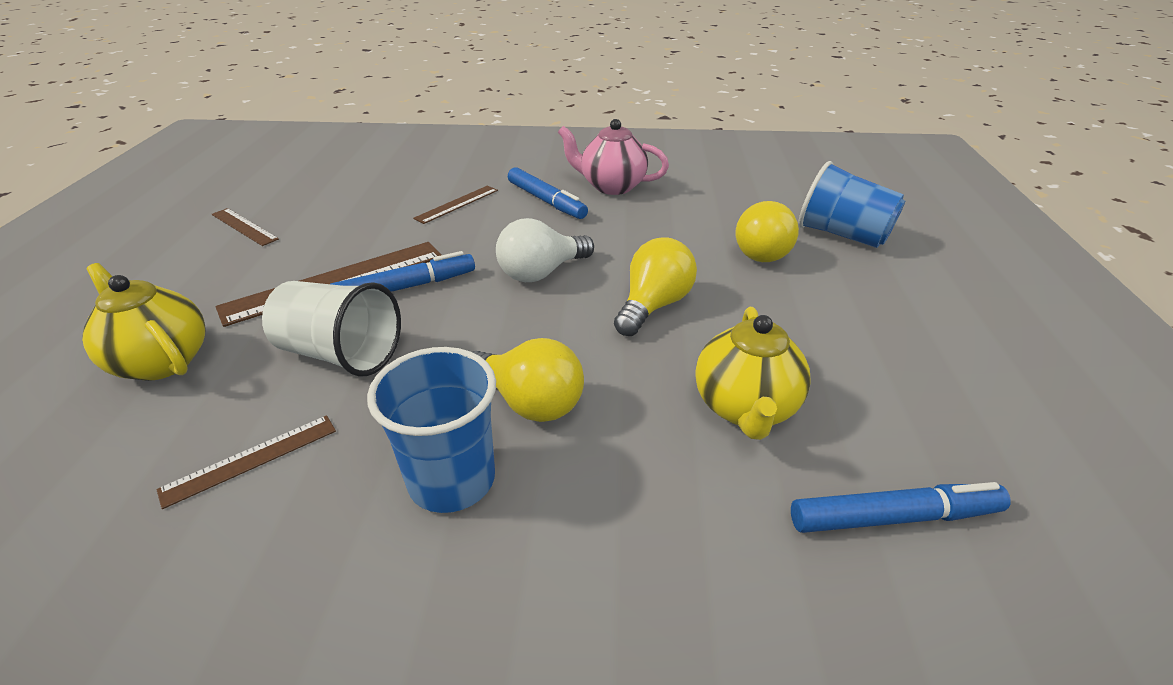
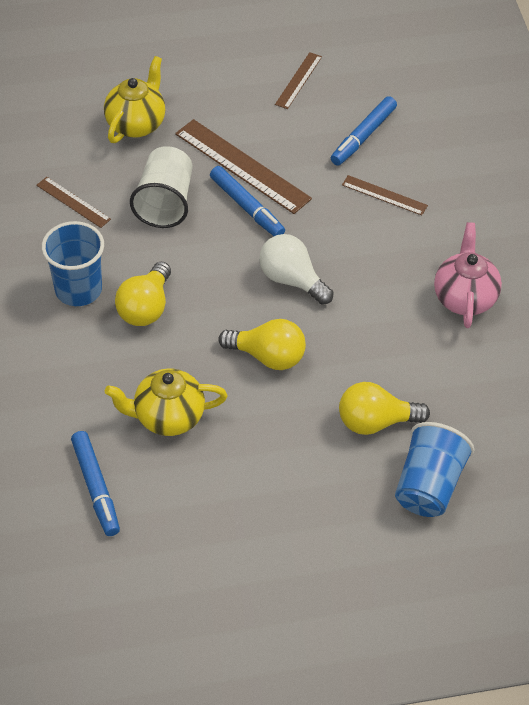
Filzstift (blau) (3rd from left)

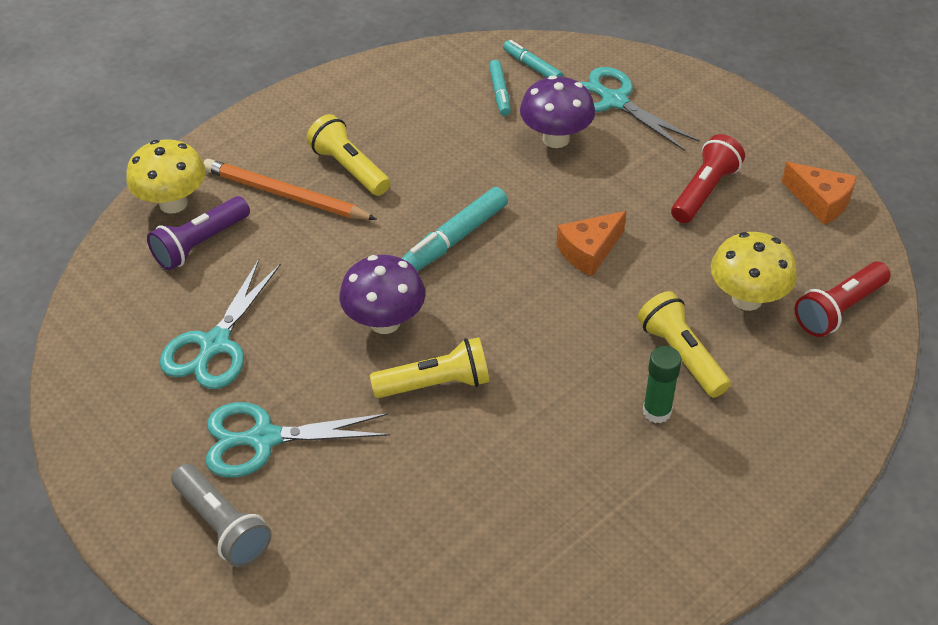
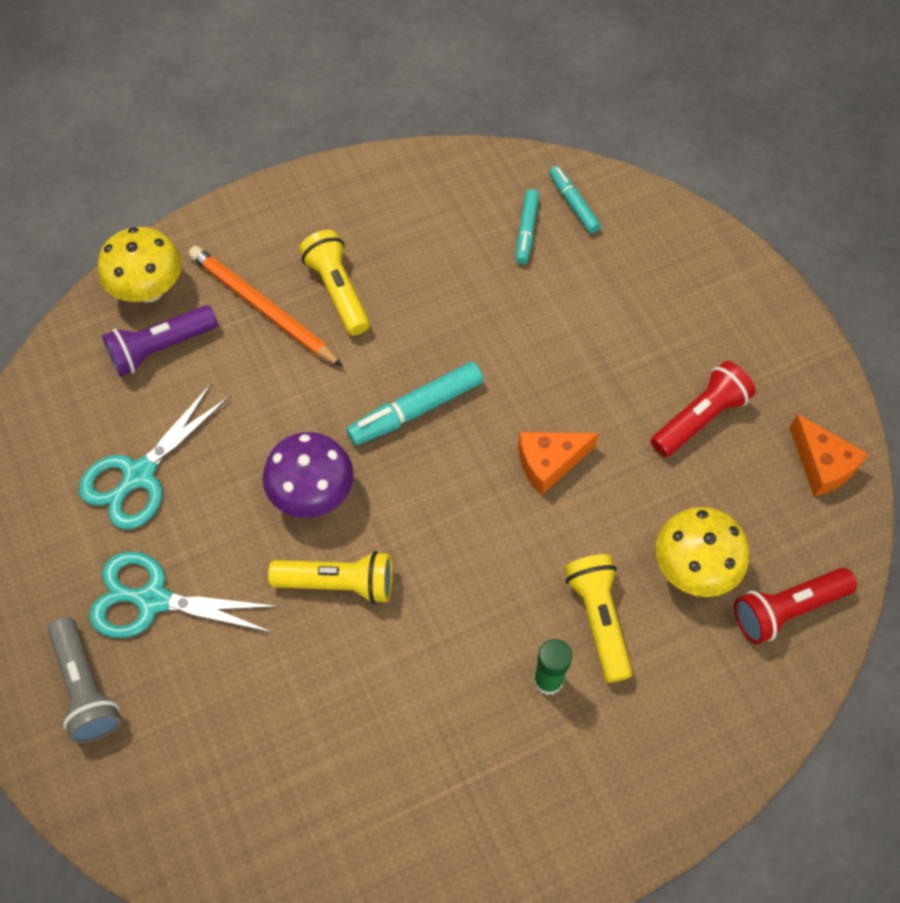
Schere (türkis) (3rd from left in the first image)
Pilz (lila) (2nd from left in the first image)

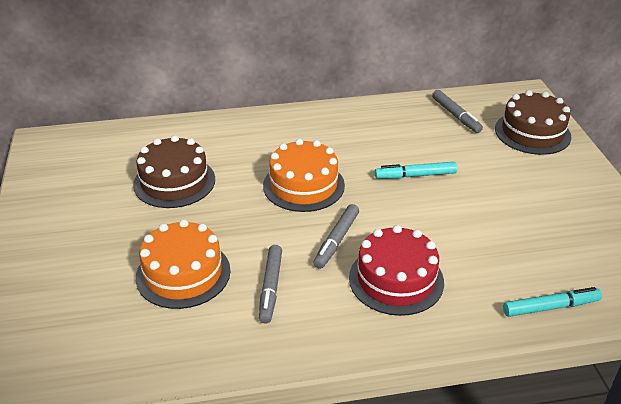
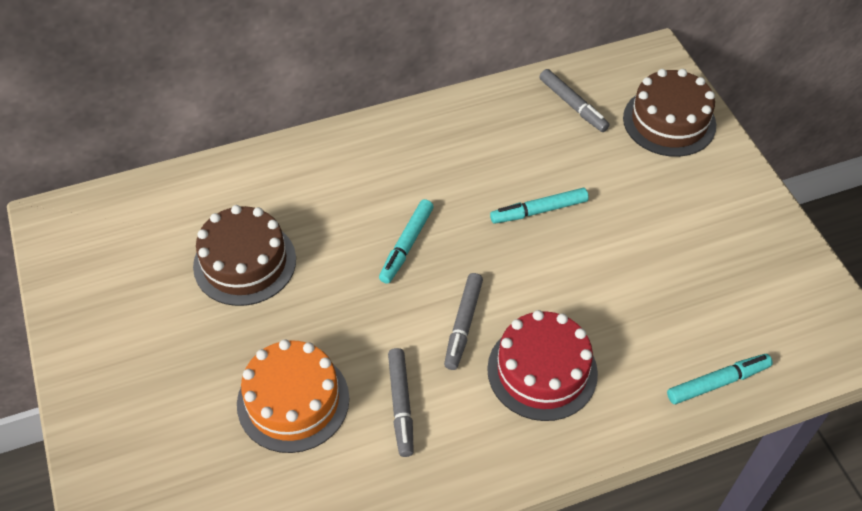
Filzstift (türkis) (1st from left)

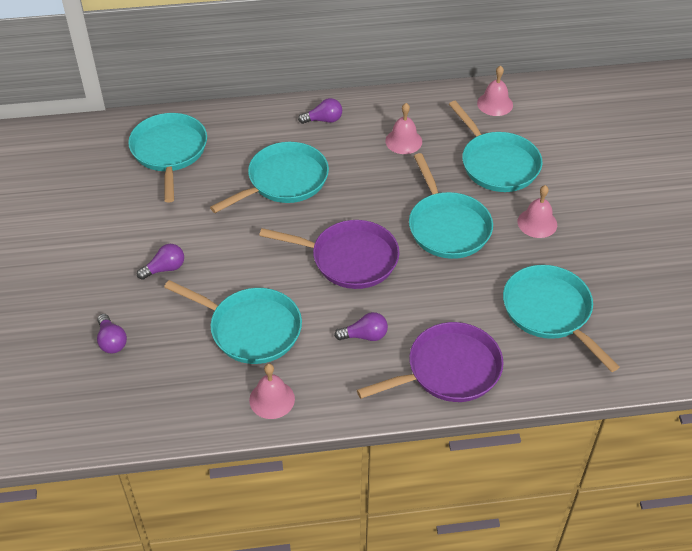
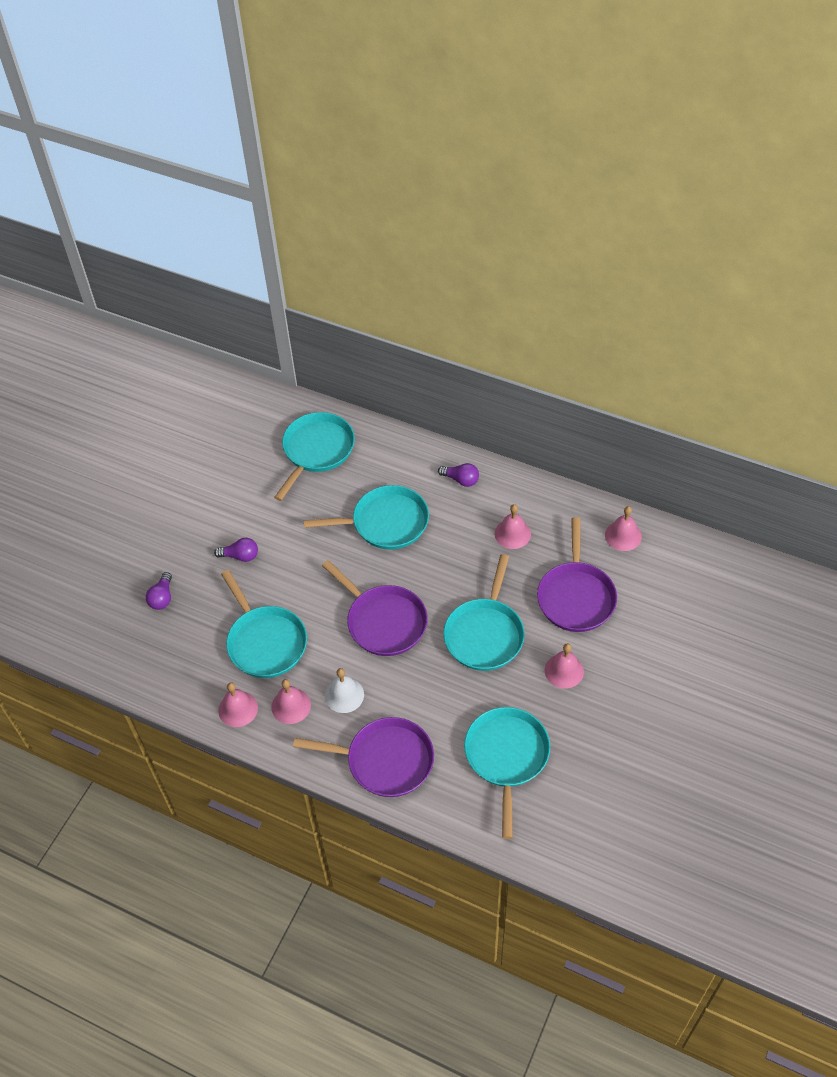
Pfanne (lila) (3rd from left)
Glocke (weiß)
Glocke (rosa) (2nd from left)

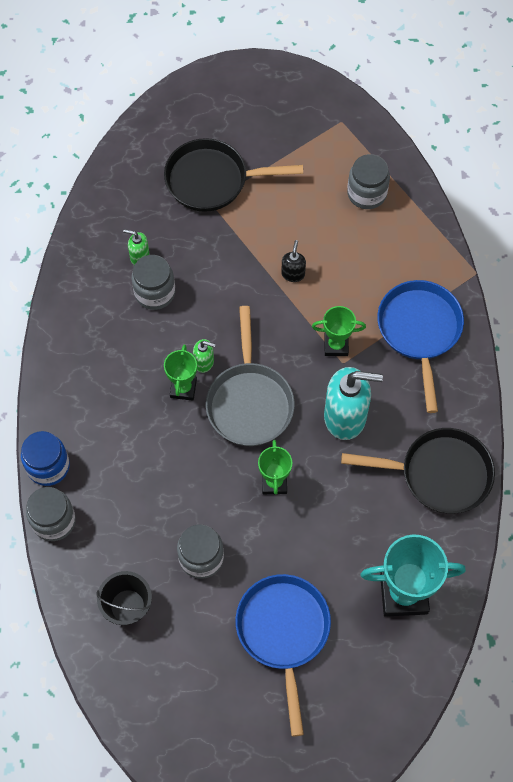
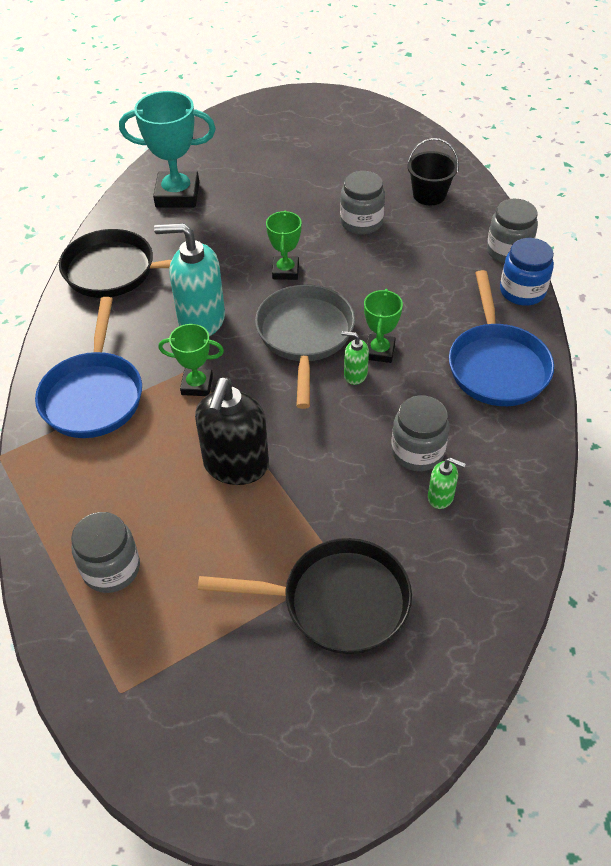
Seifenspender (schwarz)
Pfanne (blau) (2nd from left)

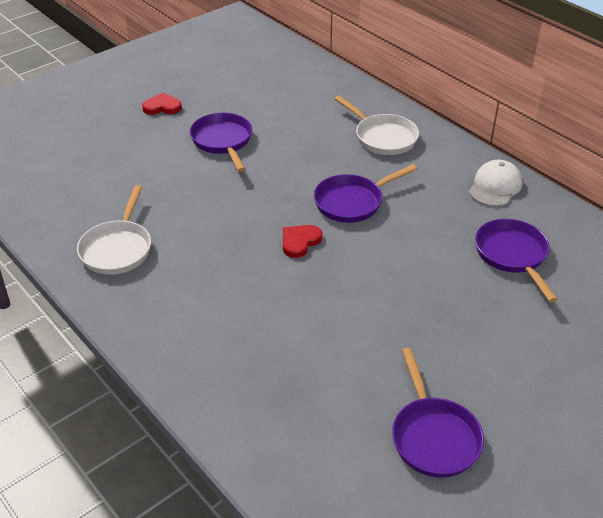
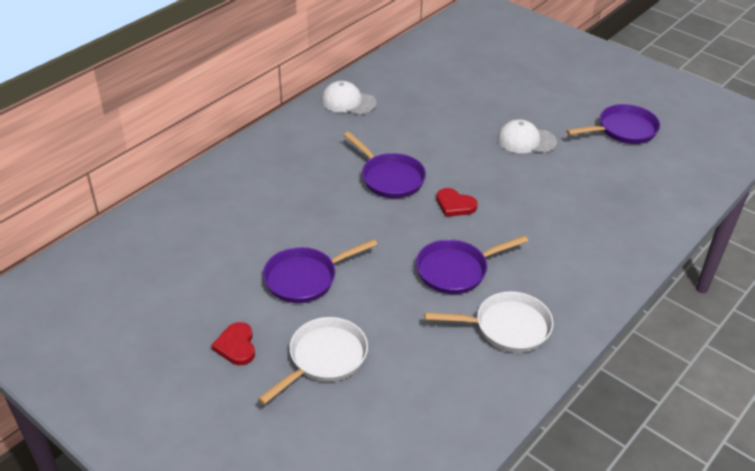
Pfanne (weiß) (1st from left)
Pfanne (lila) (3rd from left)
Kappe (weiß) (2nd from left)

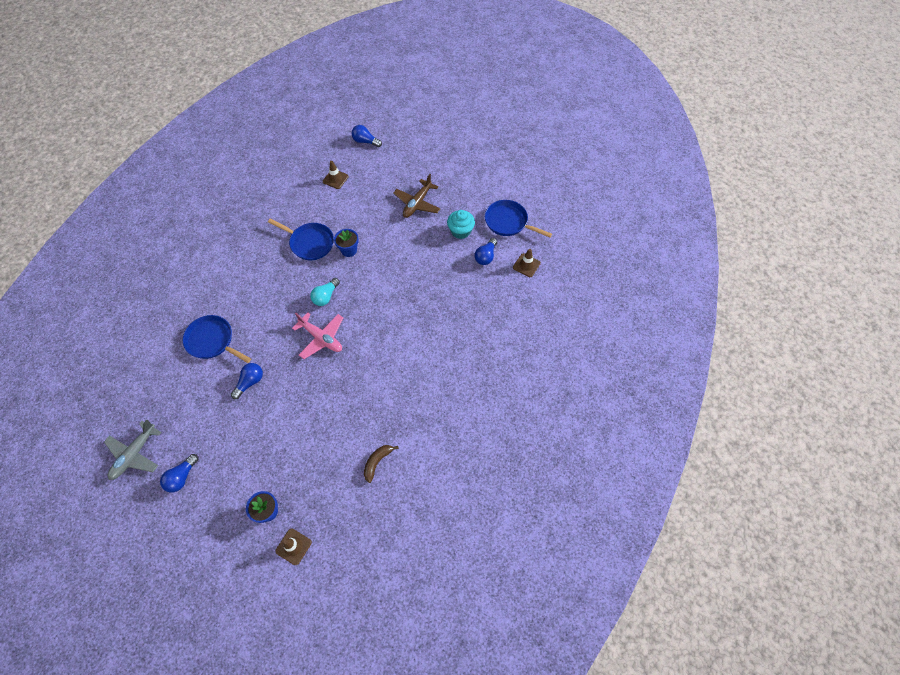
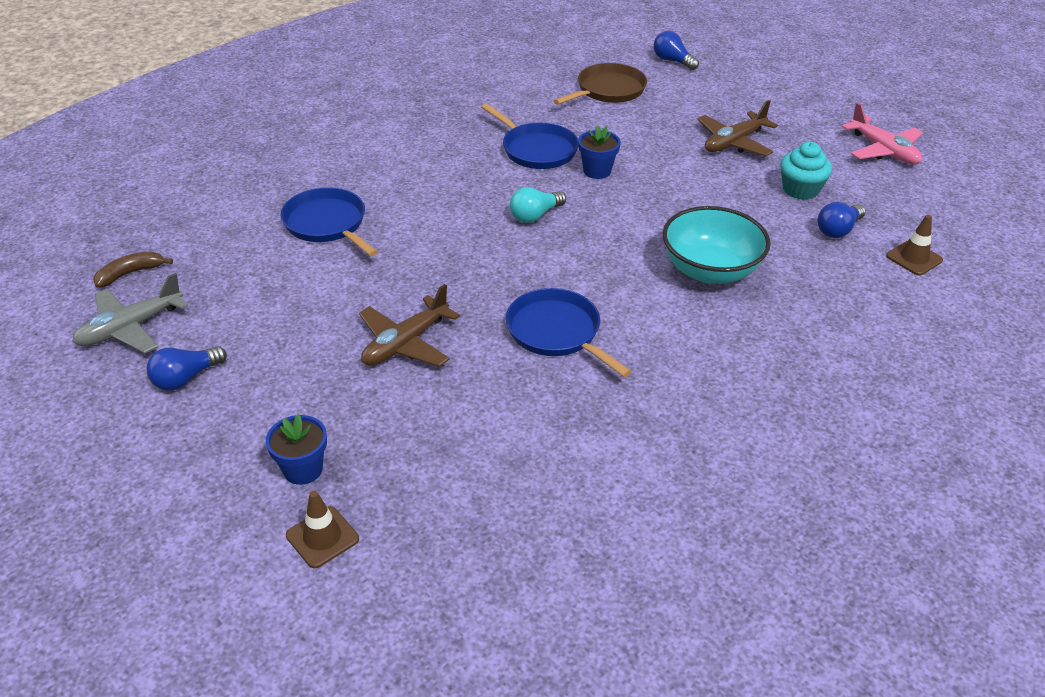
Pfanne (braun)
Pfanne (blau) (3rd from left)
Flugzeug (rosa)
Glühbirne (blau) (2nd from left in the first image)
Banane (braun)
Schüssel (türkis)
Flugzeug (braun) (1st from left)

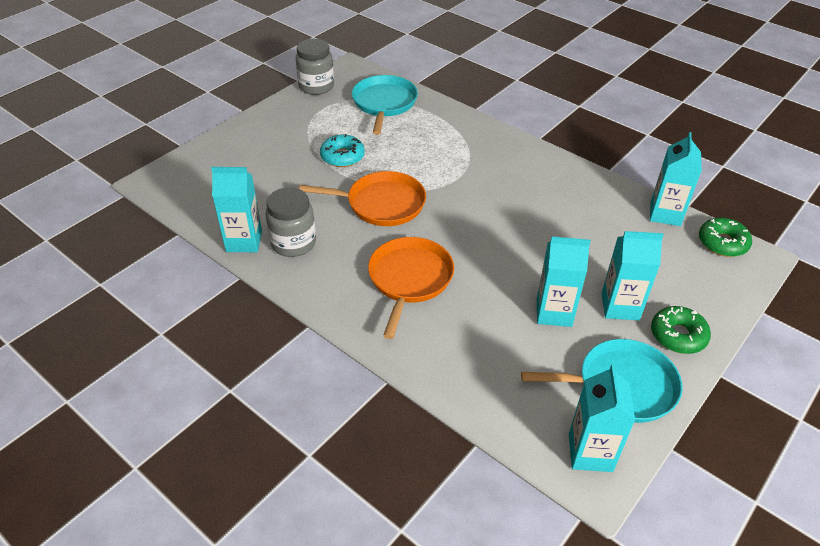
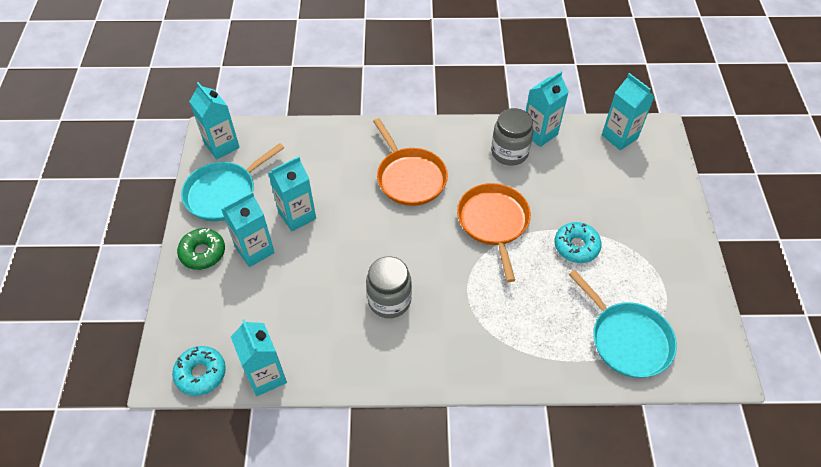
Einmachglas (grau) (1st from left)
Pfanne (orange) (2nd from left)
Donut (türkis) (1st from left)
Getränkekarton (türkis) (6th from left)

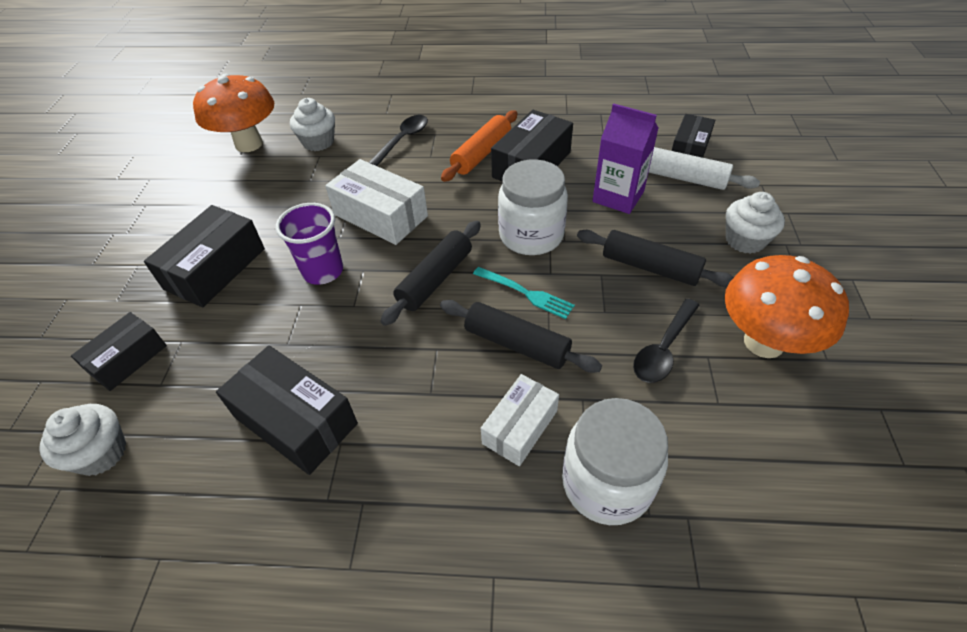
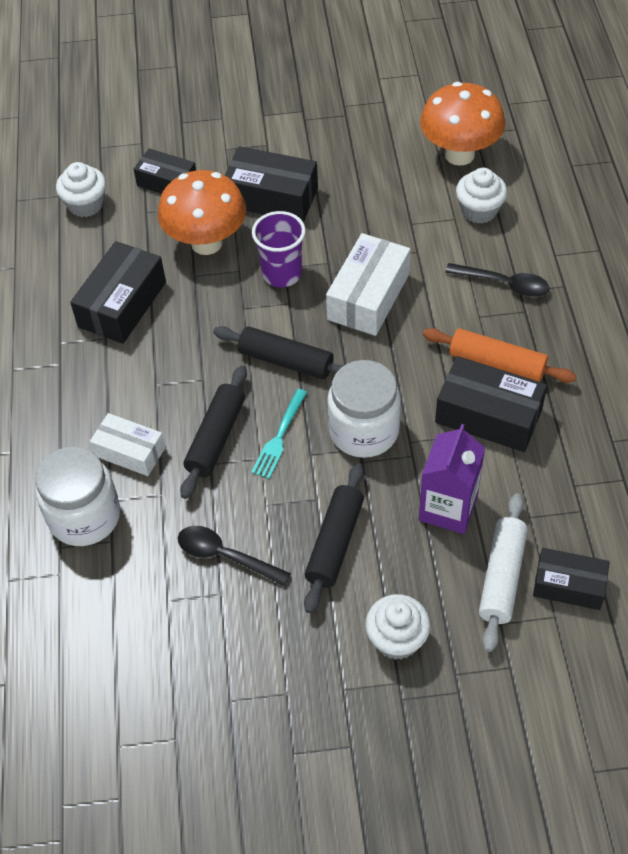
Pilz (orange) (1st from left)

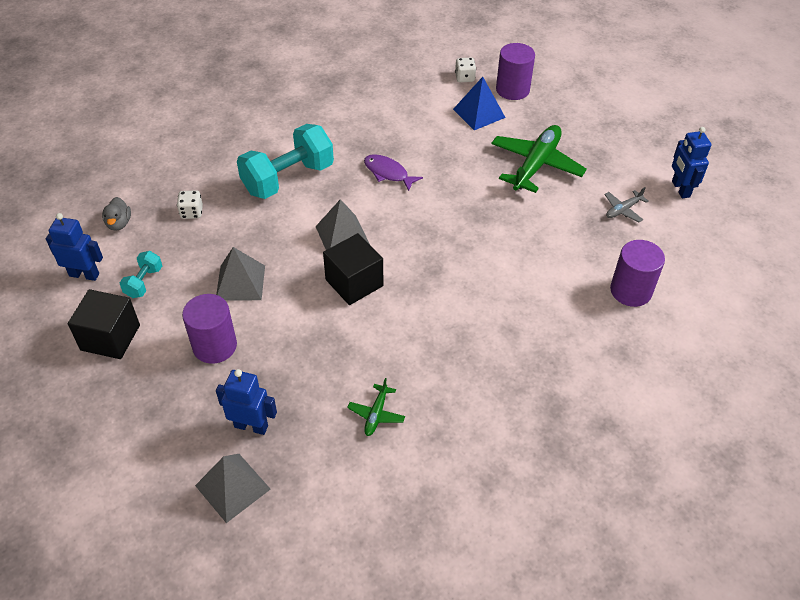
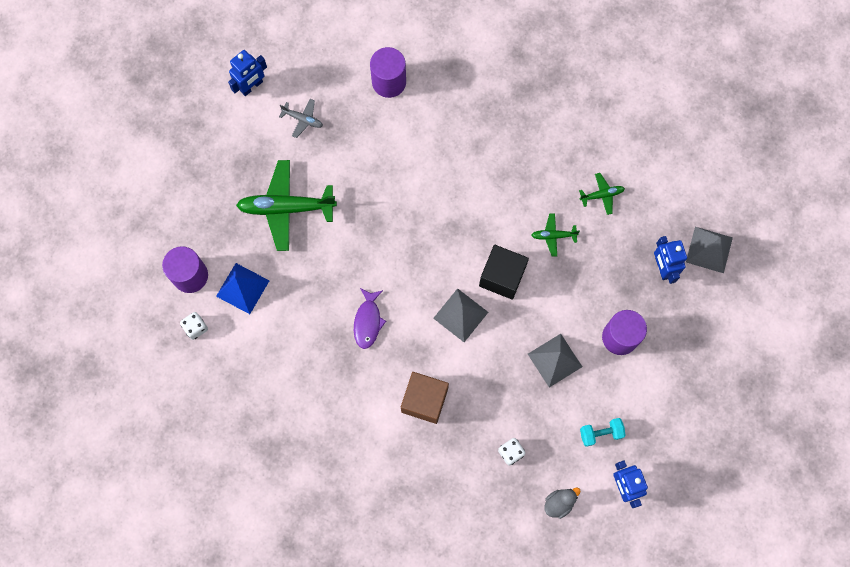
Kubus (braun)
Kubus (schwarz) (1st from left in the first image)
Flugzeug (grün) (2nd from left)

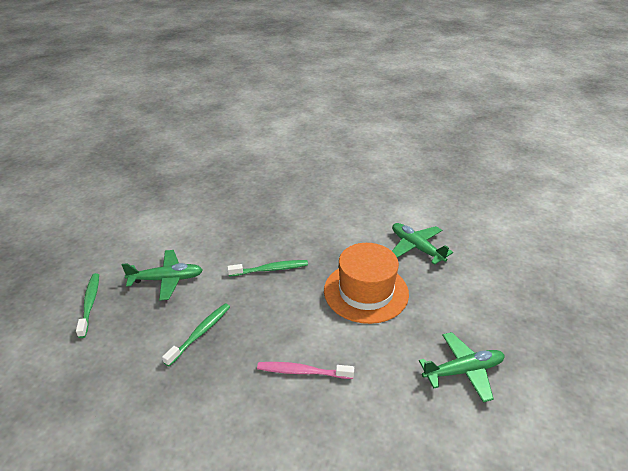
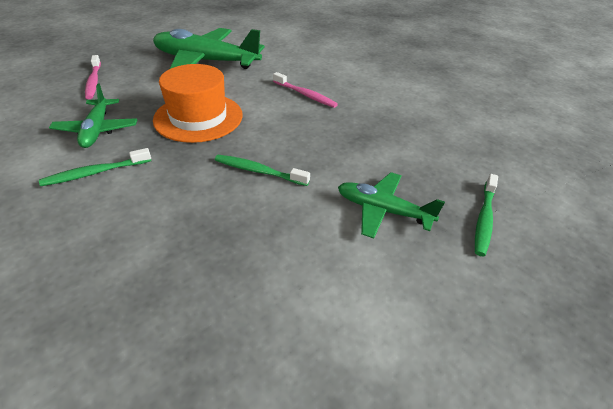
Zahnbürste (grün) (1st from left)
Flugzeug (grün) (2nd from left)
Zahnbürste (rosa) (1st from left)

